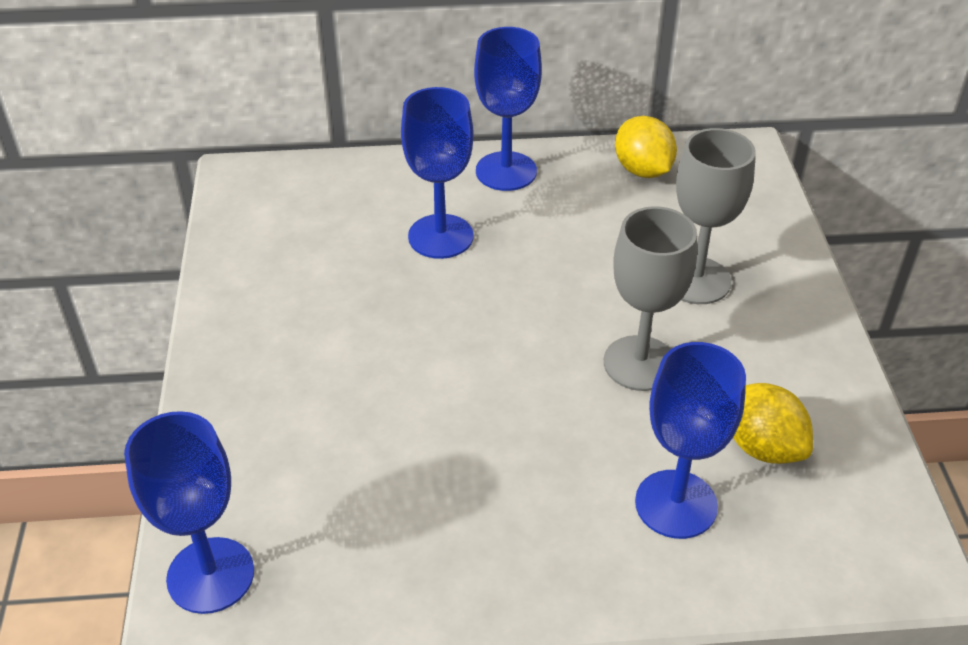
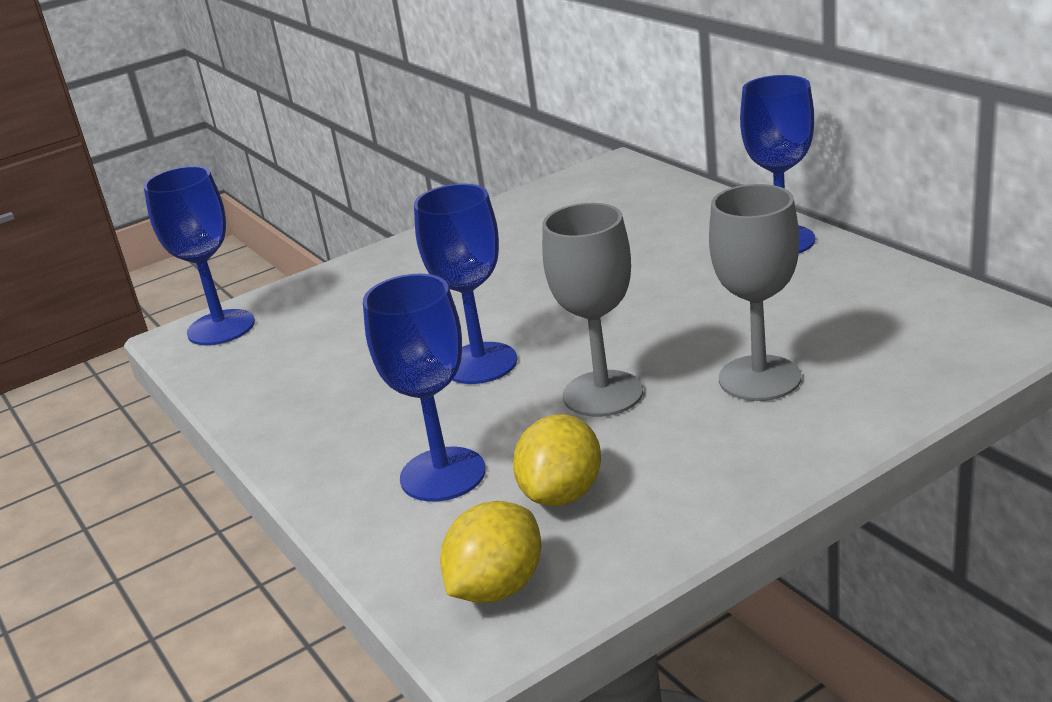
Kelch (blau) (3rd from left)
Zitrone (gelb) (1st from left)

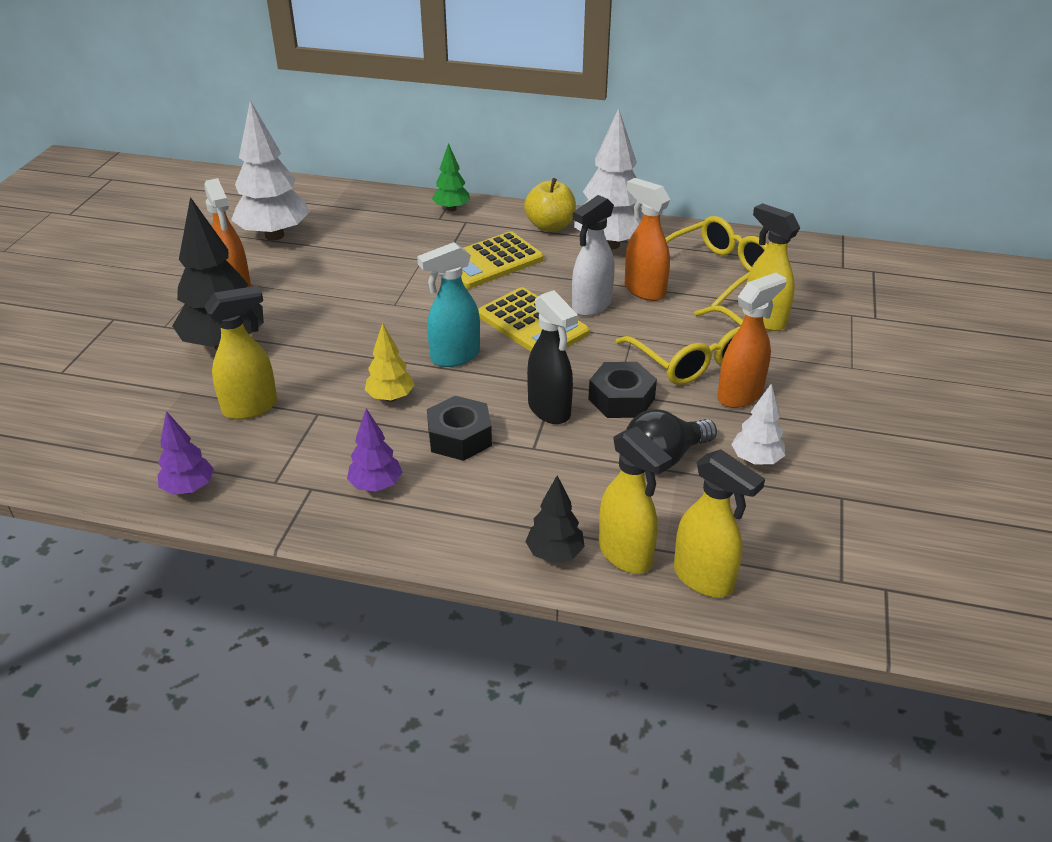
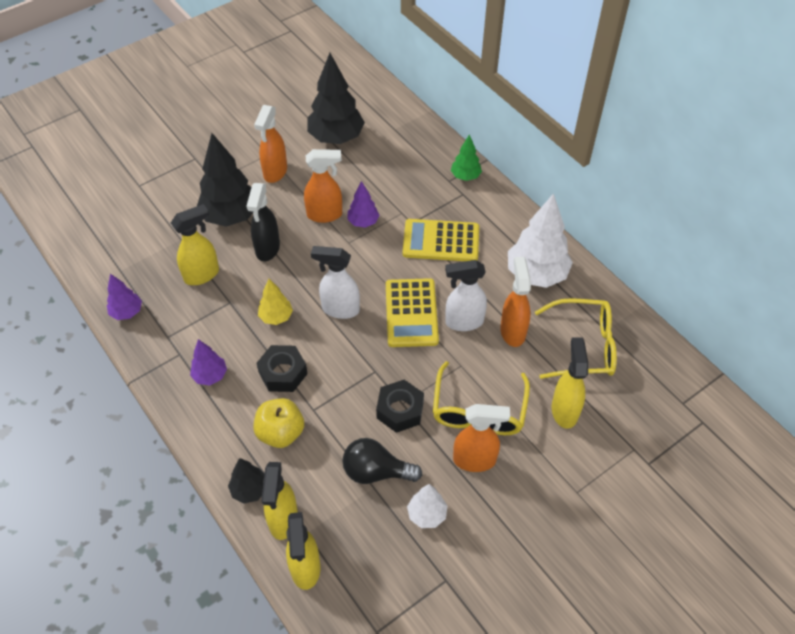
Baum (schwarz) (3rd from left)
Apfel (gelb)
Sprühflasche (weiß) (1st from left)
Sprühflasche (gelb) (1st from left)
Sprühflasche (schwarz)
Sprühflasche (orange) (2nd from left)
Baum (lila) (3rd from left)

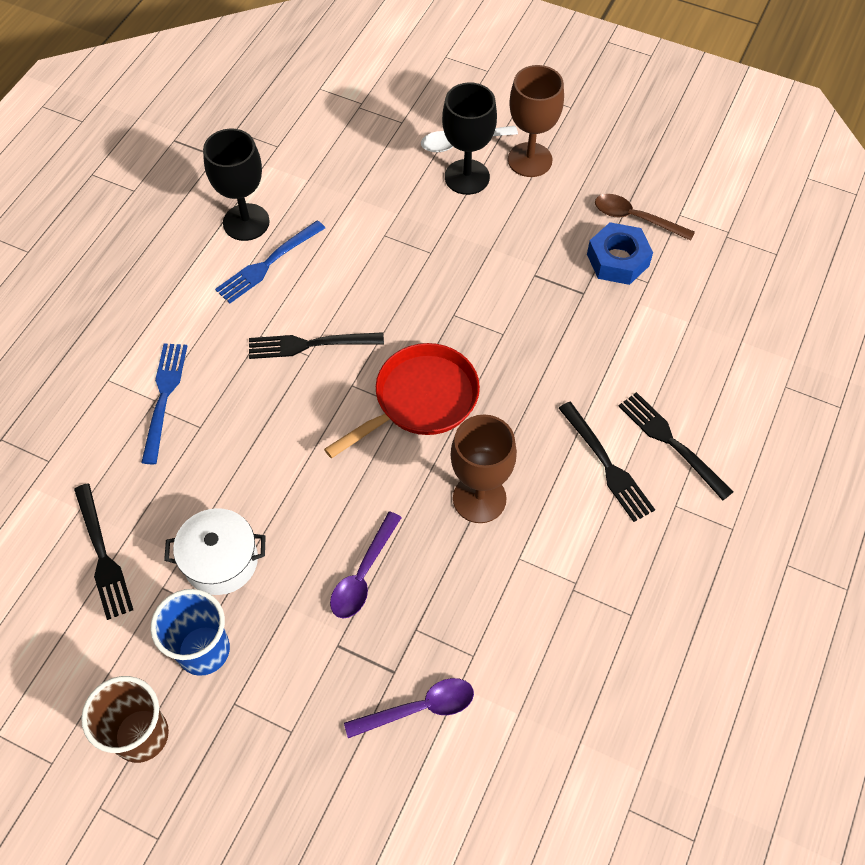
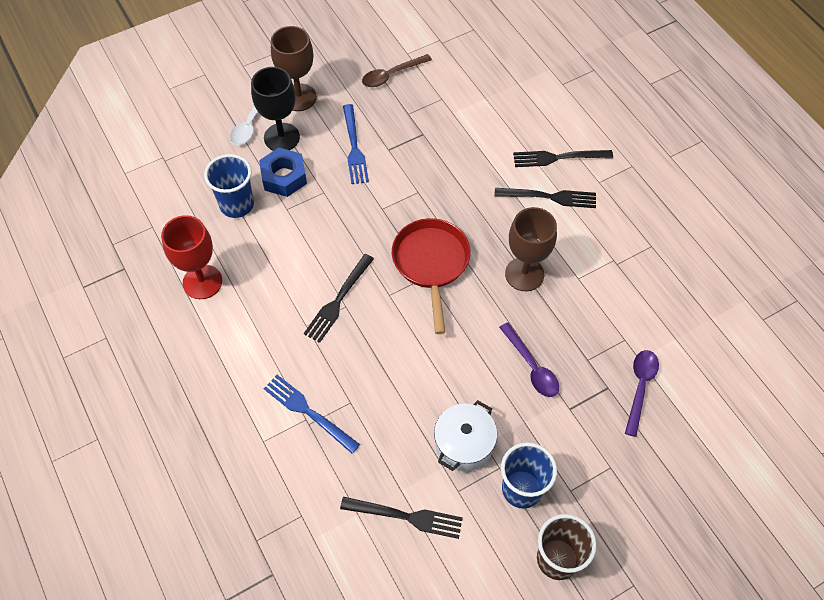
Kelch (rot)
Gabel (blau) (2nd from left)
Sechskantmutter (blau)
Becher (blau) (1st from left)

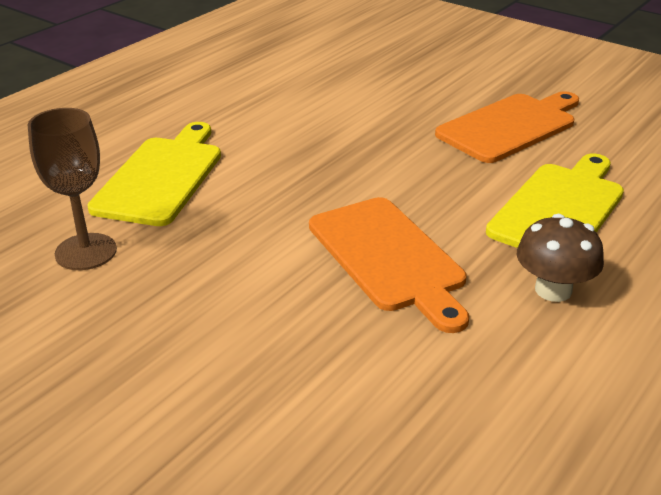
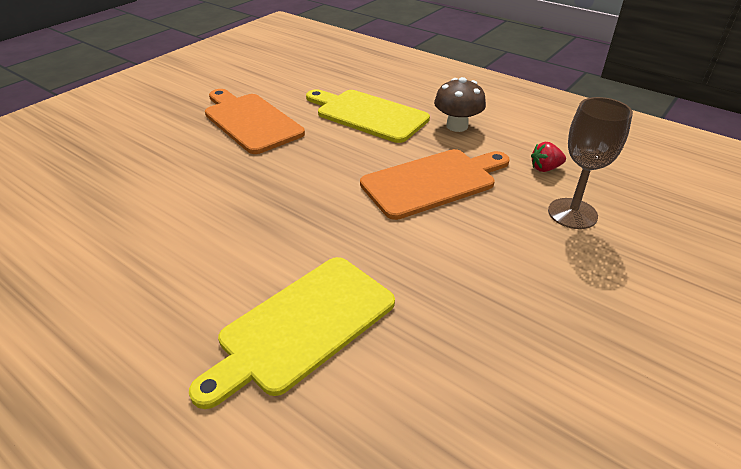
Kelch (braun)
Schneidebrett (gelb) (1st from left)
Erdbeere (rot)

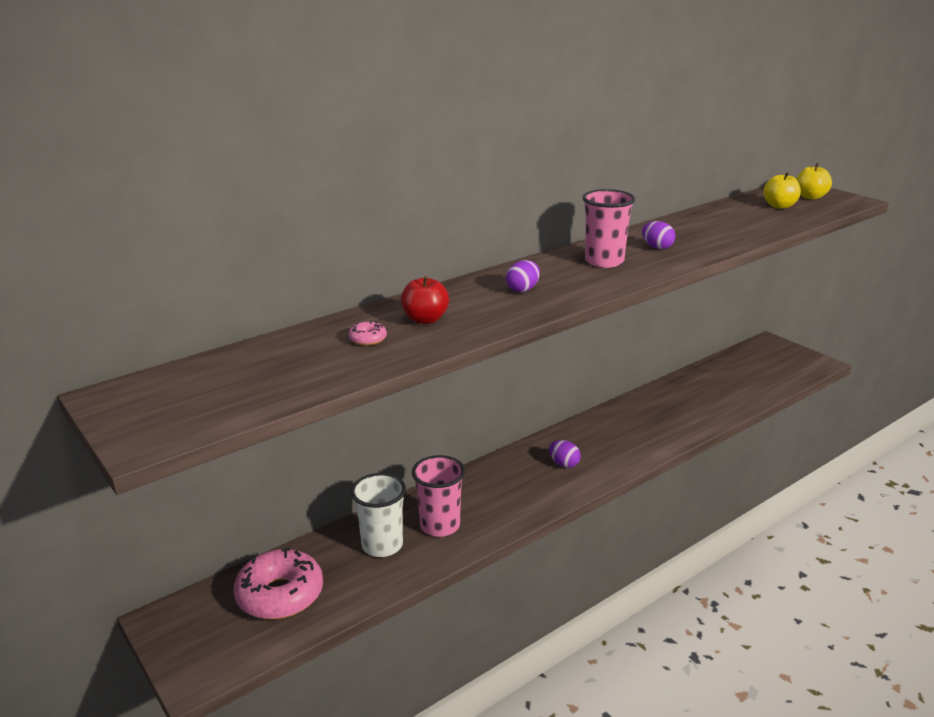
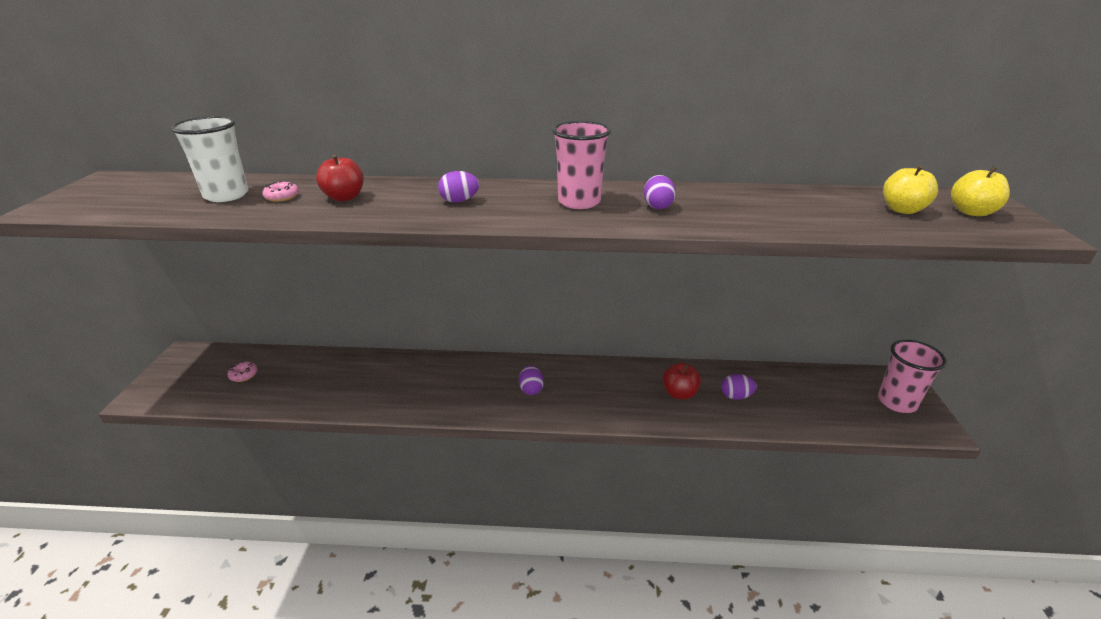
Becher (rosa) (2nd from left)
Becher (weiß)
Donut (rosa) (1st from left)
Apfel (rot) (2nd from left)
Ei (lila) (4th from left)

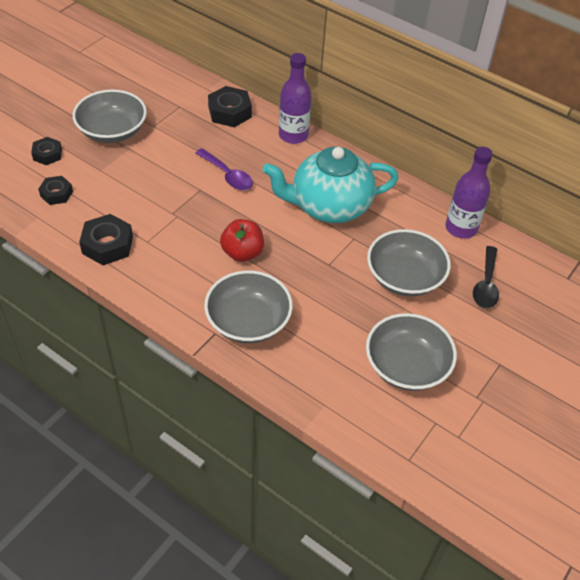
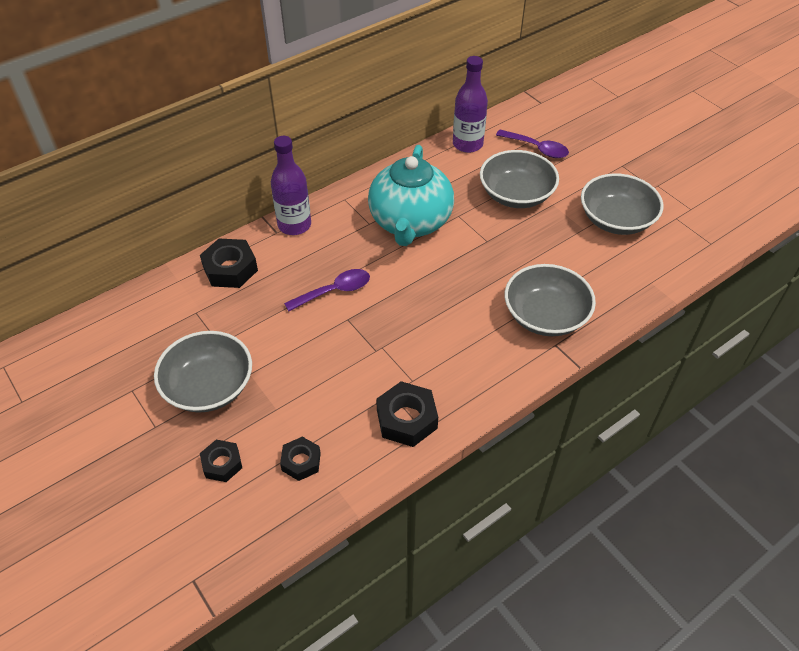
Apfel (rot)
Löffel (lila) (2nd from left)

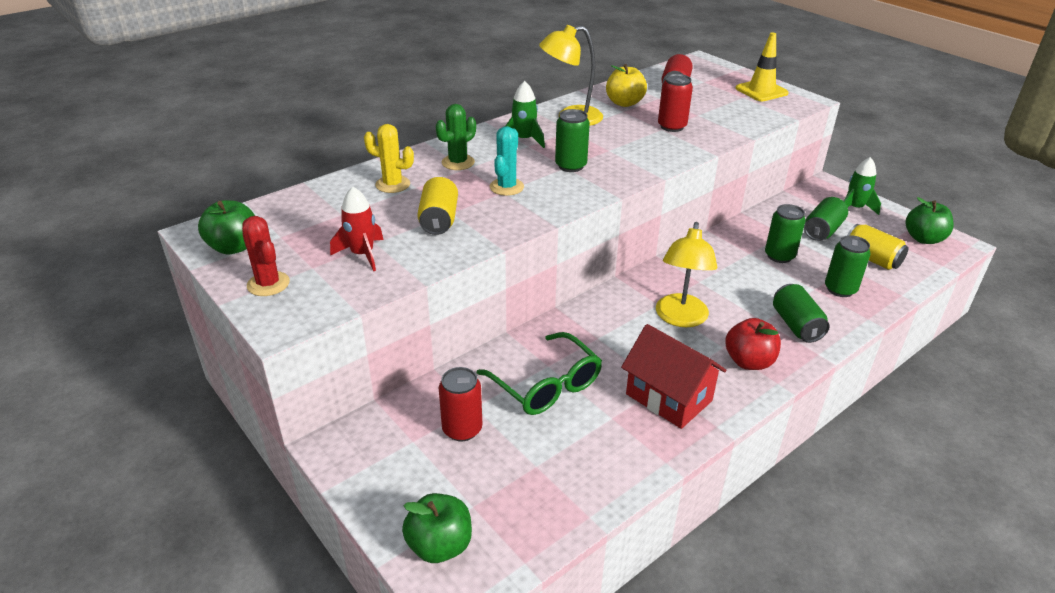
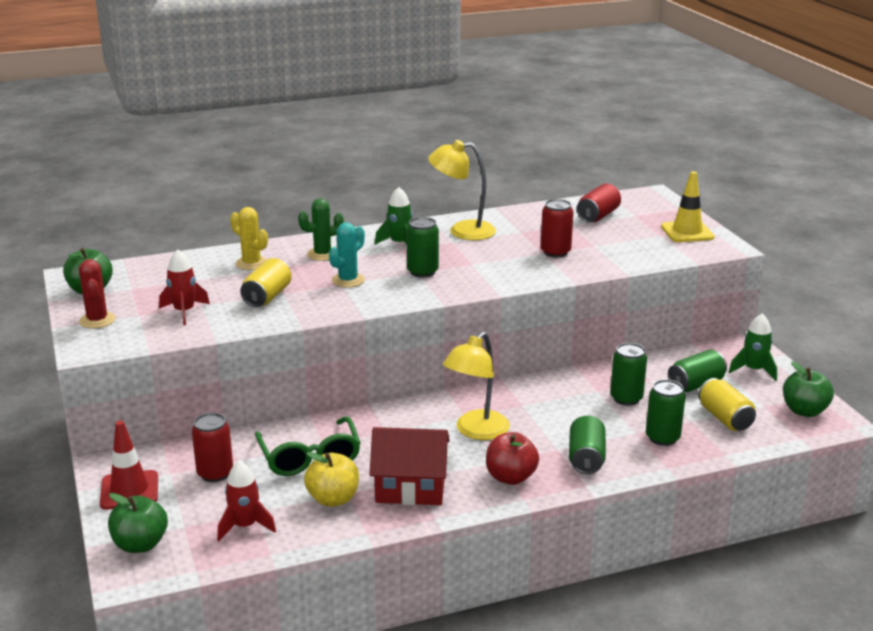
Apfel (gelb)
Haus (rot)
Leitkegel (rot)
Rakete (rot) (2nd from left)

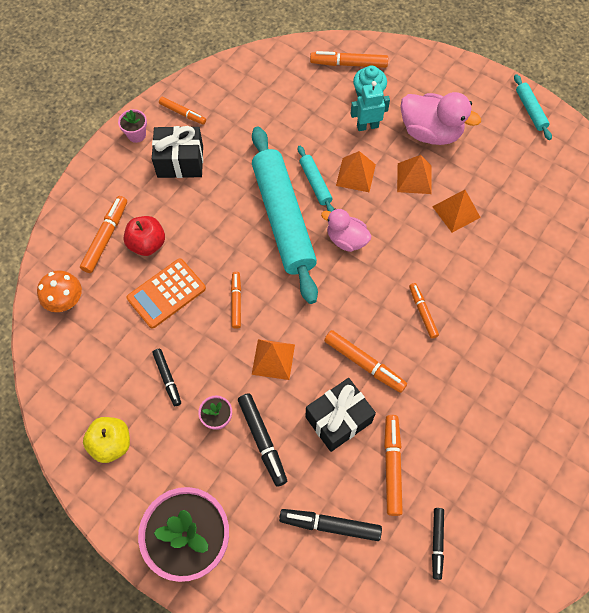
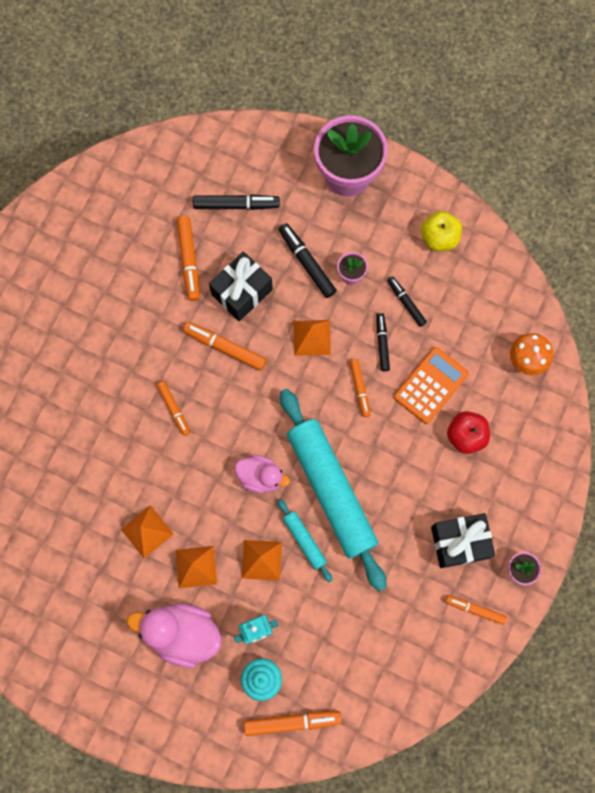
Nudelholz (türkis) (3rd from left in the first image)
Filzstift (orange) (1st from left in the first image)
Filzstift (schwarz) (3rd from left)

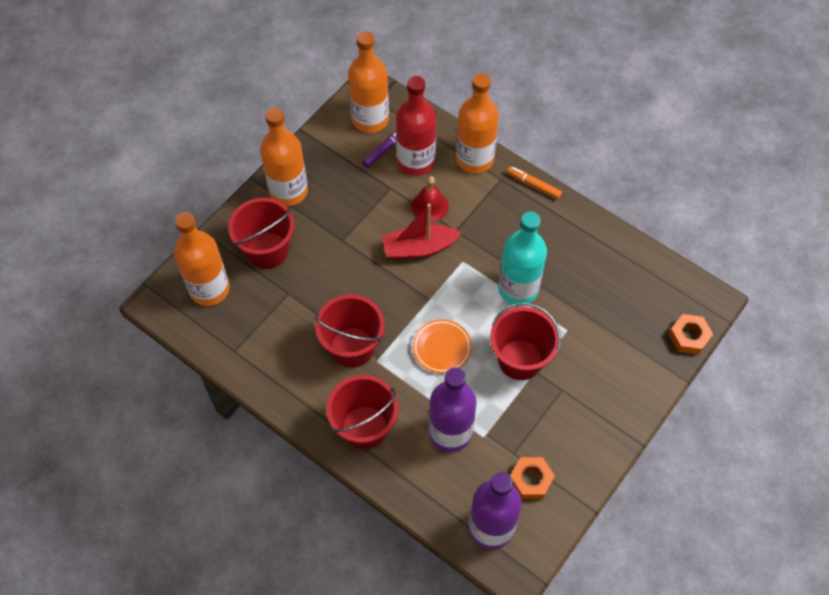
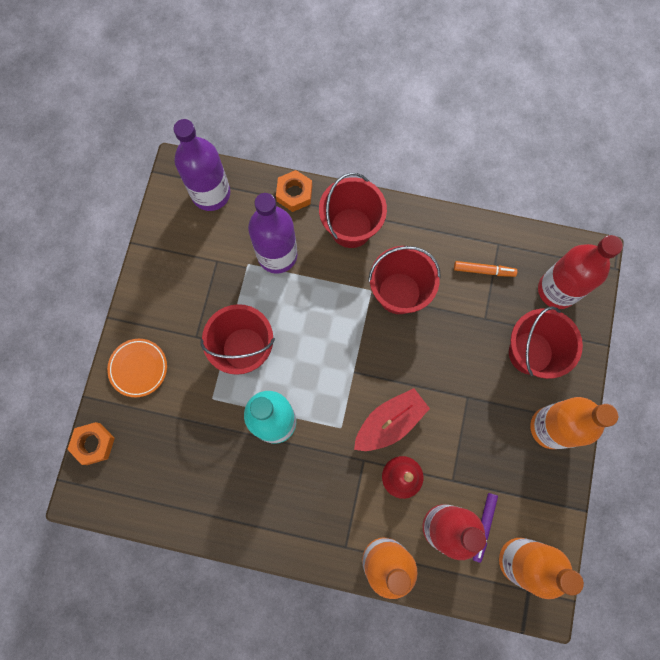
Filzstift (orange)
Flasche (rot) (2nd from left)
Teller (orange)
Sechskantmutter (orange) (2nd from left)

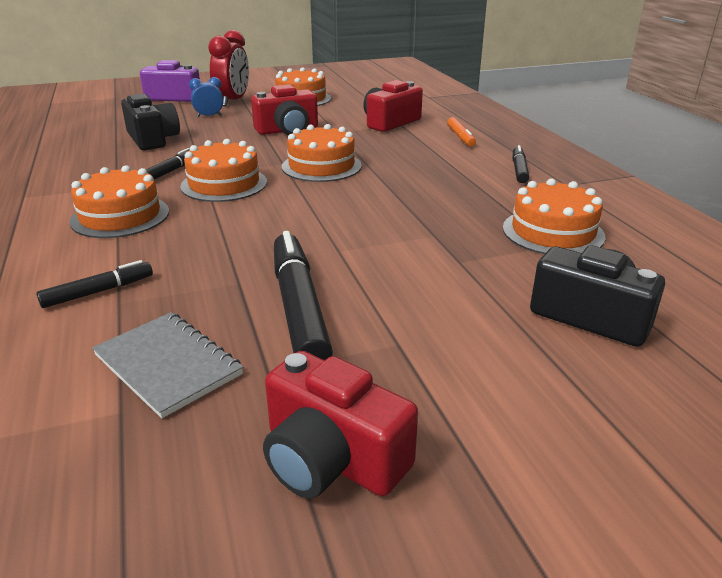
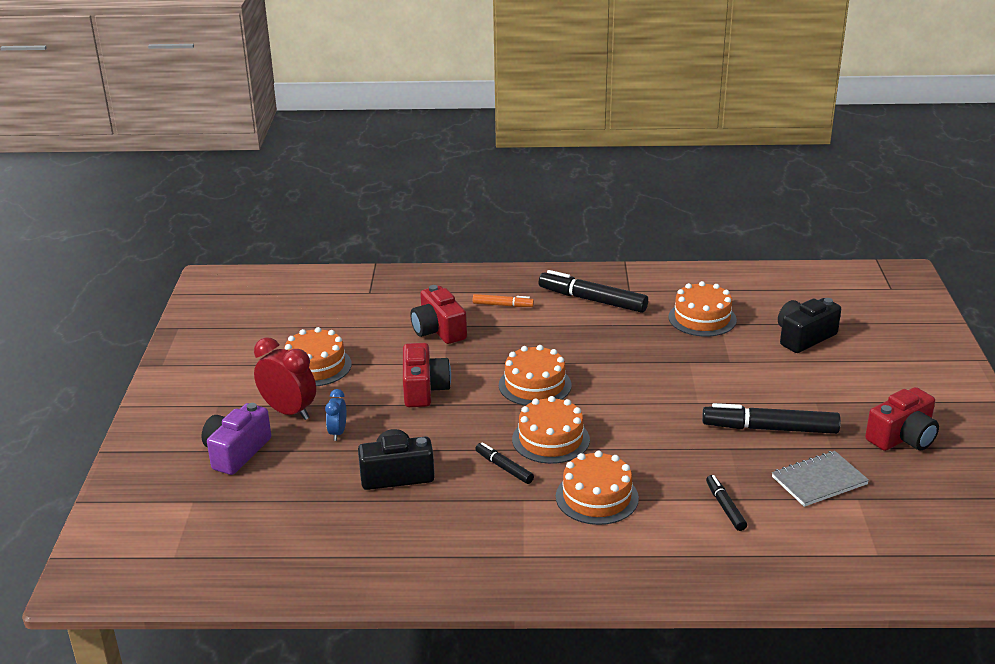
Filzstift (schwarz) (2nd from left)

